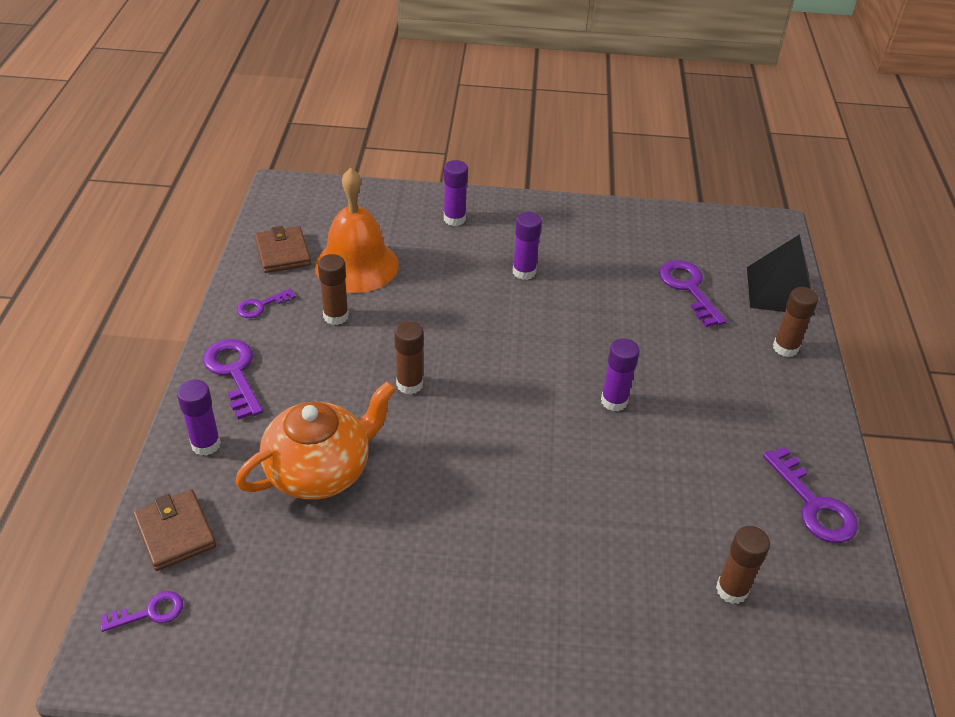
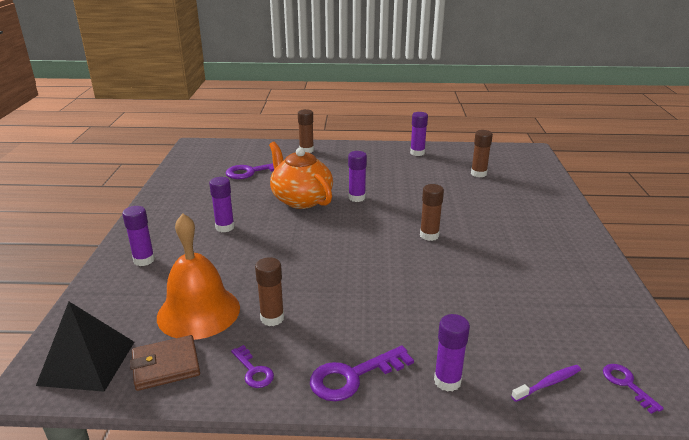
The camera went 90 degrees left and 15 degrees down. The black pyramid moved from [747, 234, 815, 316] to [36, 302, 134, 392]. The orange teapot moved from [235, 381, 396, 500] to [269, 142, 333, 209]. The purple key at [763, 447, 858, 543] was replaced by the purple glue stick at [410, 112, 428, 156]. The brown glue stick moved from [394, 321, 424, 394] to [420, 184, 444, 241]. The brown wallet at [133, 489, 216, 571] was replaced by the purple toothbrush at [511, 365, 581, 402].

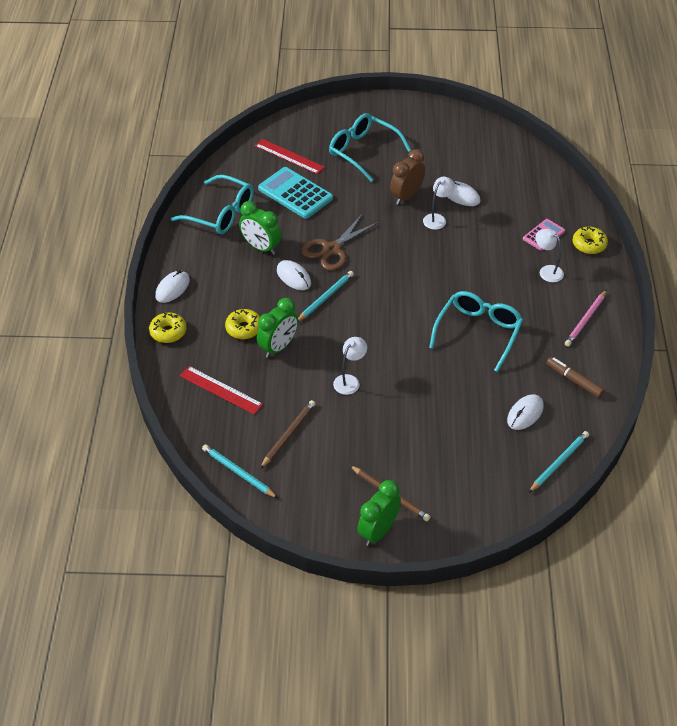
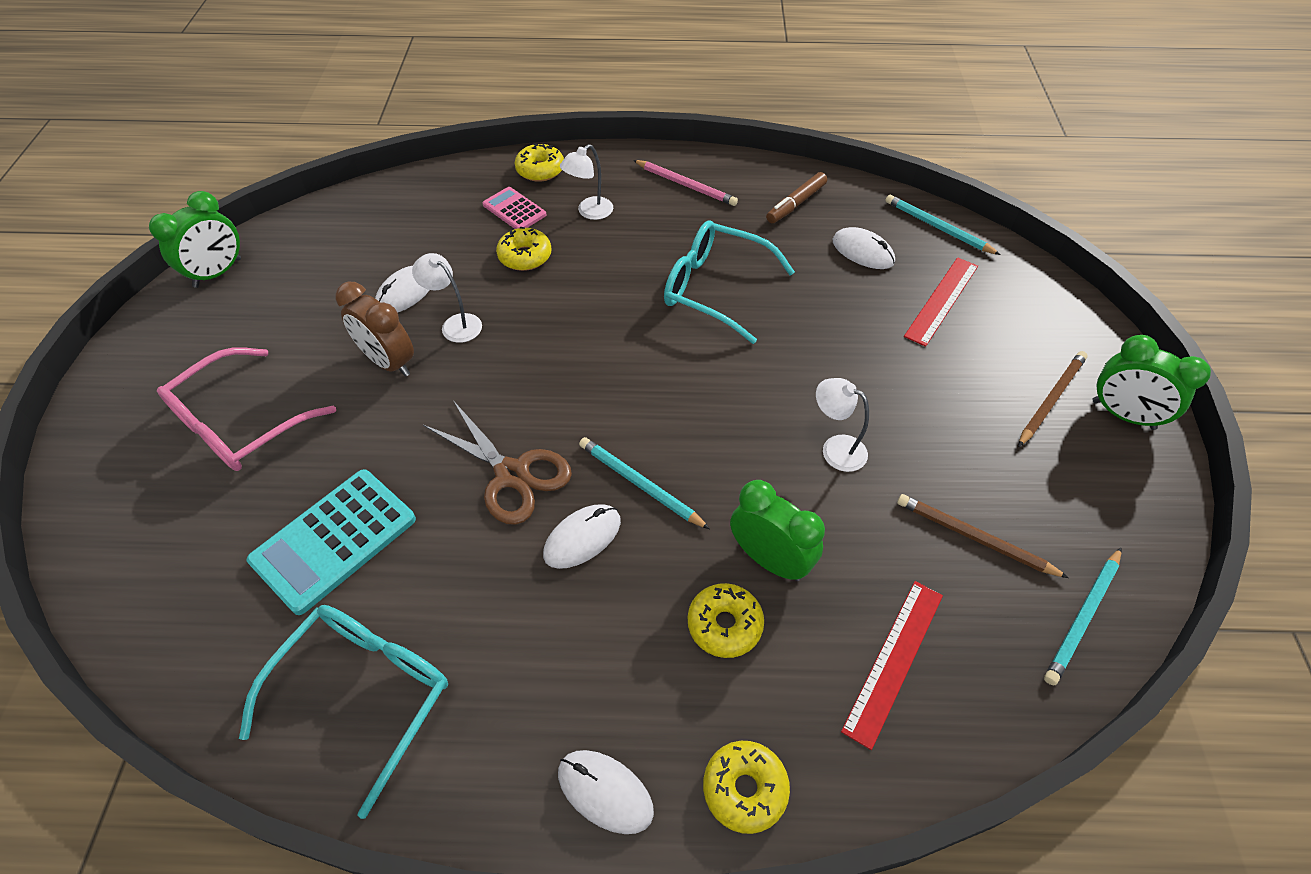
The camera went 90 degrees left and 5 degrees up. The green clock moved from [239, 201, 281, 255] to [149, 191, 241, 288]. The turquoise glasses at [329, 113, 411, 182] became the pink glasses at [157, 347, 336, 471]. The yellow donut at [496, 226, 551, 271] appeared. The red ruler moved from [255, 139, 325, 174] to [904, 257, 978, 347].

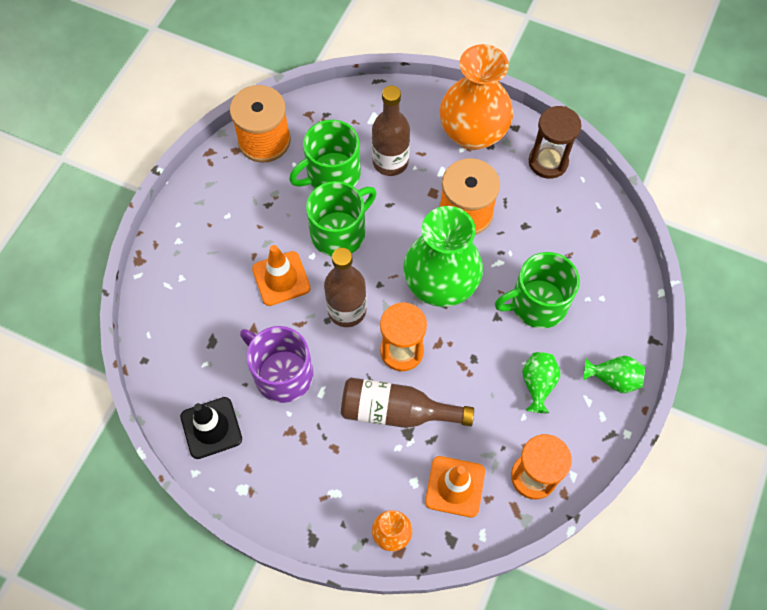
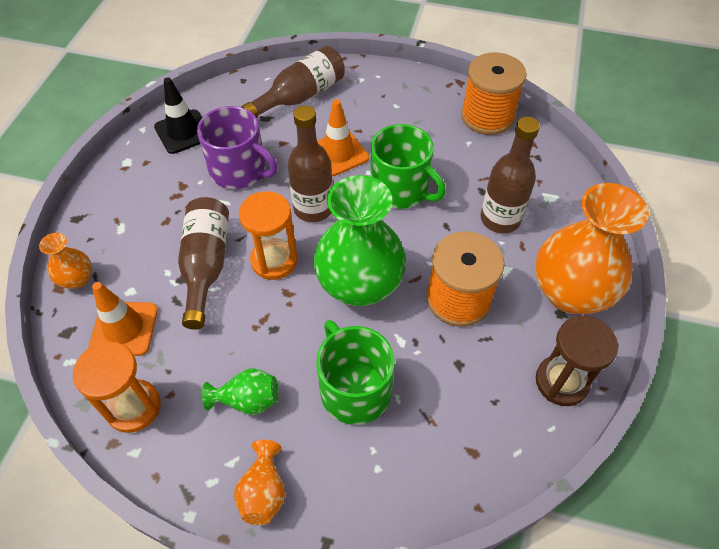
The camera went 80 degrees right and 10 degrees down. The purple mug at [240, 326, 313, 403] turned 90 degrees clockwise. The green vase at [583, 356, 645, 393] became the orange vase at [234, 440, 285, 525]. The brown bottle at [241, 46, 345, 118] appeared. The green mug at [289, 120, 361, 188] disappeared.

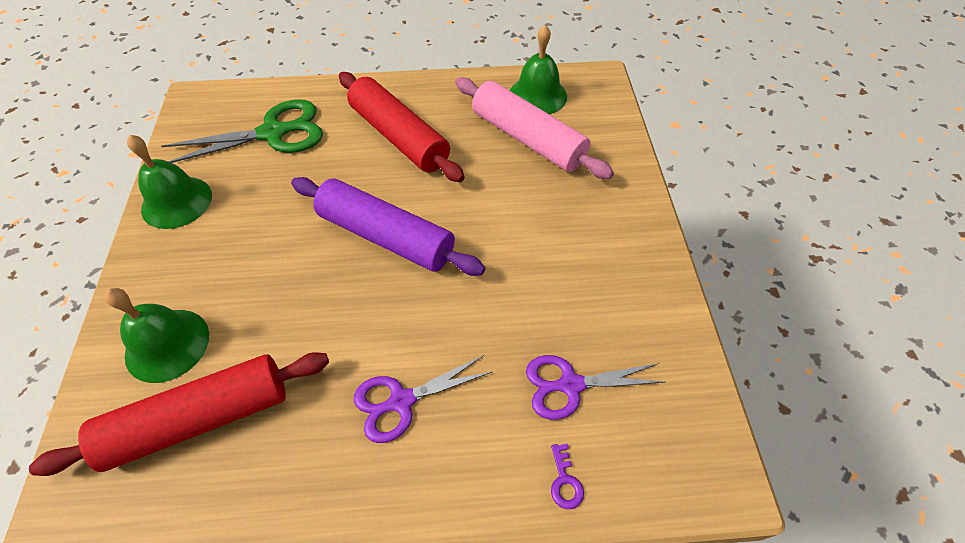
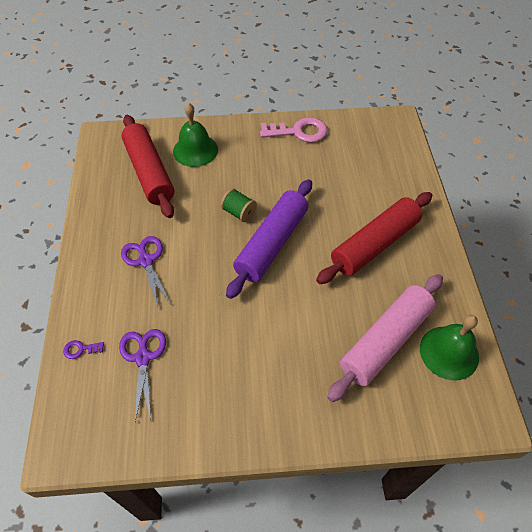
The camera went 90 degrees right and 0 degrees up. The green spool at [221, 188, 257, 222] appeared. The green bell at [127, 134, 212, 229] was replaced by the pink key at [260, 117, 327, 143]. The green scissors at [161, 99, 323, 163] disappeared.

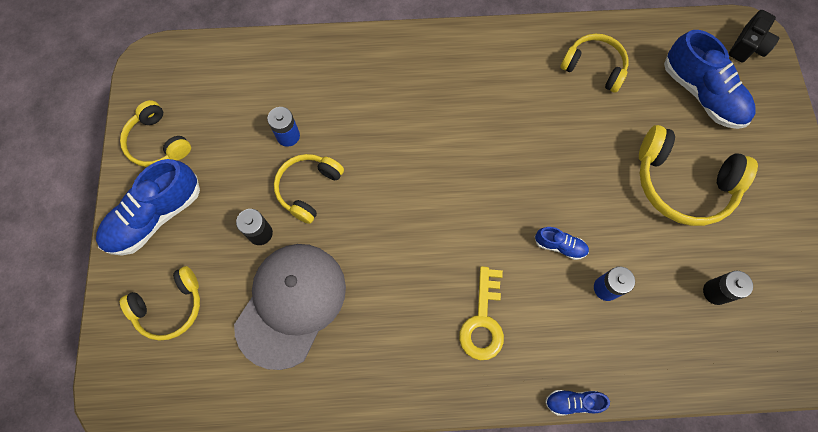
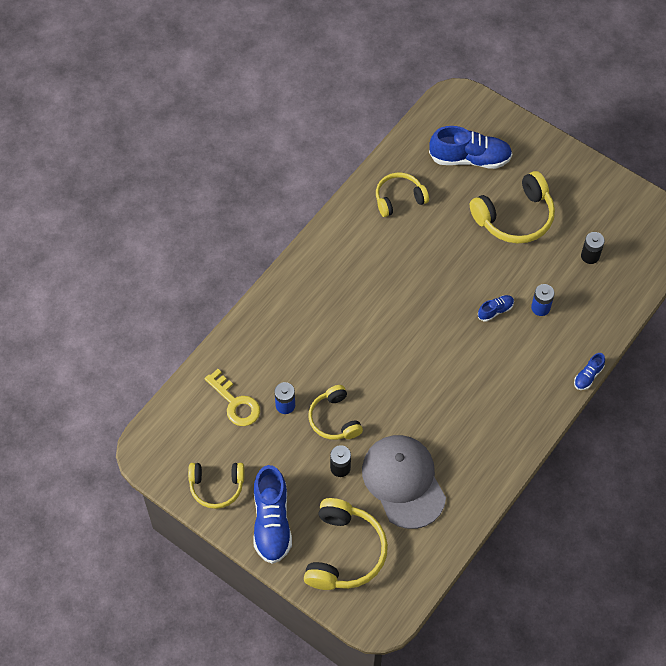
The camera went 50 degrees left and 10 degrees down. The yellow key moved from [459, 266, 504, 360] to [204, 369, 260, 426]. The yellow headphones at [120, 266, 200, 341] changed to 1.55 times the size. The black camera at [729, 10, 779, 62] disappeared.

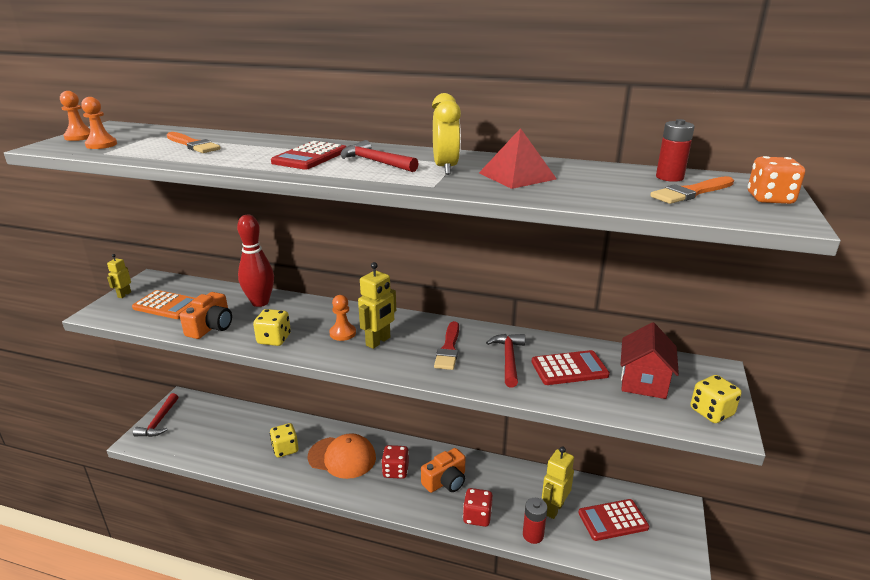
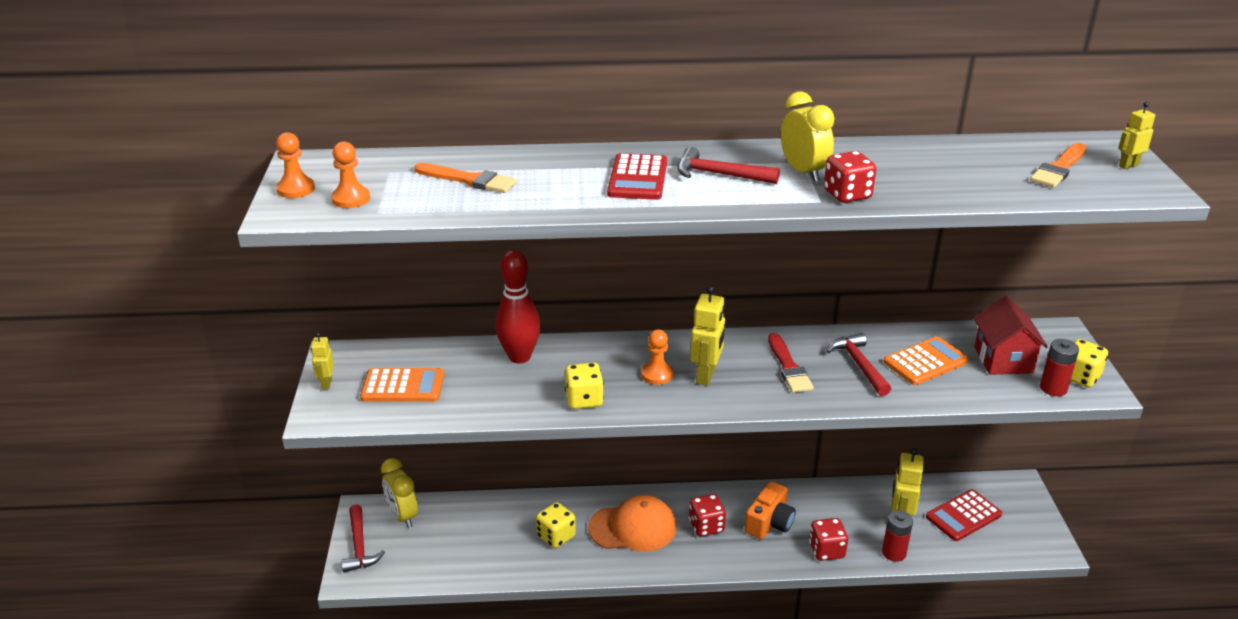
The camera went 20 degrees left and 5 degrees up. The yellow clock at [381, 458, 418, 528] appeared. The red dice at [824, 151, 876, 203] appeared. The red calculator at [532, 350, 610, 385] became the orange calculator at [884, 336, 969, 385]. The red battery moved from [656, 119, 695, 182] to [1040, 339, 1079, 396]. The orange dice at [748, 156, 805, 204] was replaced by the yellow robot at [1118, 102, 1155, 169]. The orange camera at [180, 292, 232, 339] disappeared. The red pyramid at [479, 128, 557, 189] disappeared.

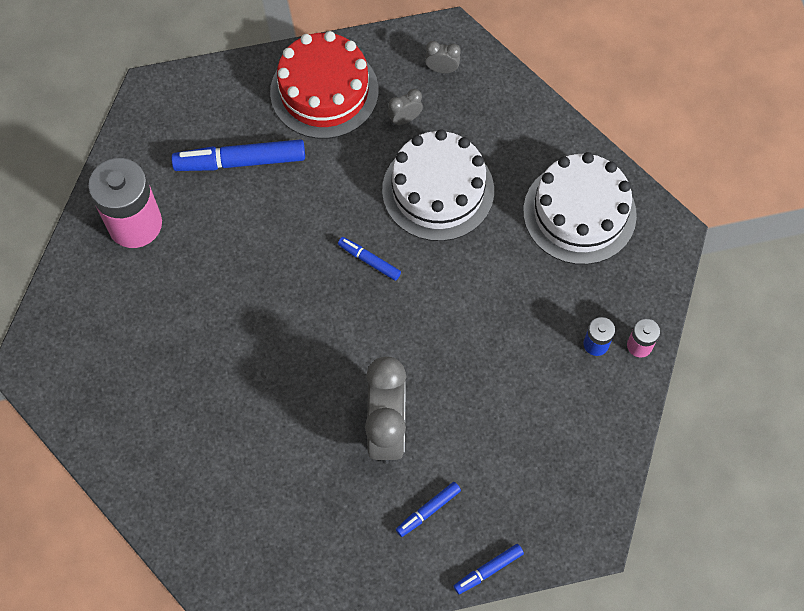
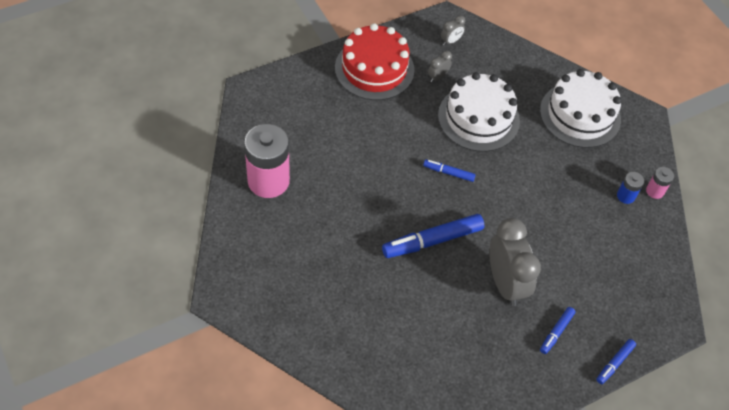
The camera went 20 degrees left and 10 degrees down. The blue marker moved from [171, 139, 305, 171] to [382, 214, 484, 258]. The grey clock at [425, 41, 461, 73] turned 150 degrees clockwise.

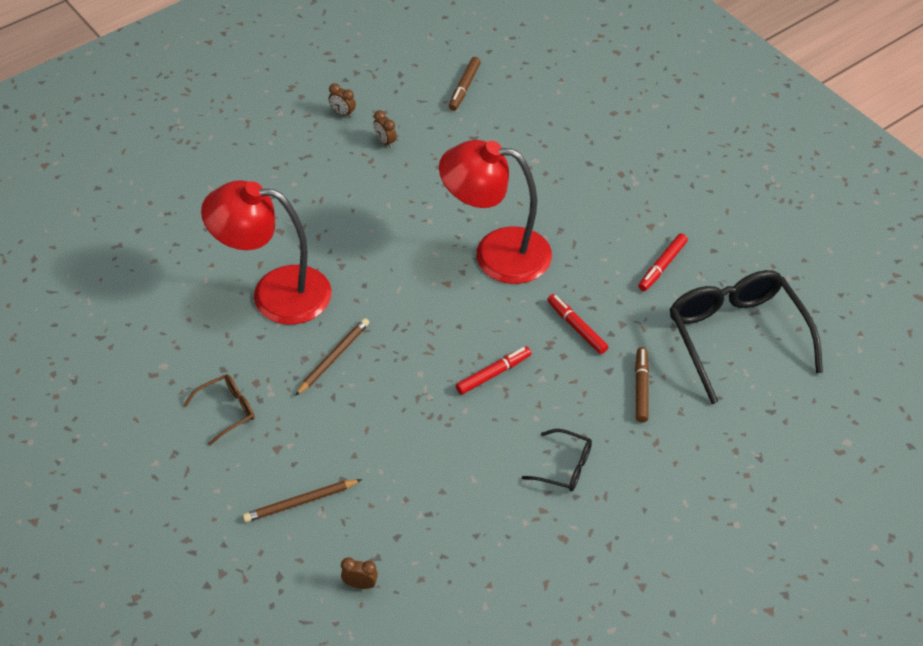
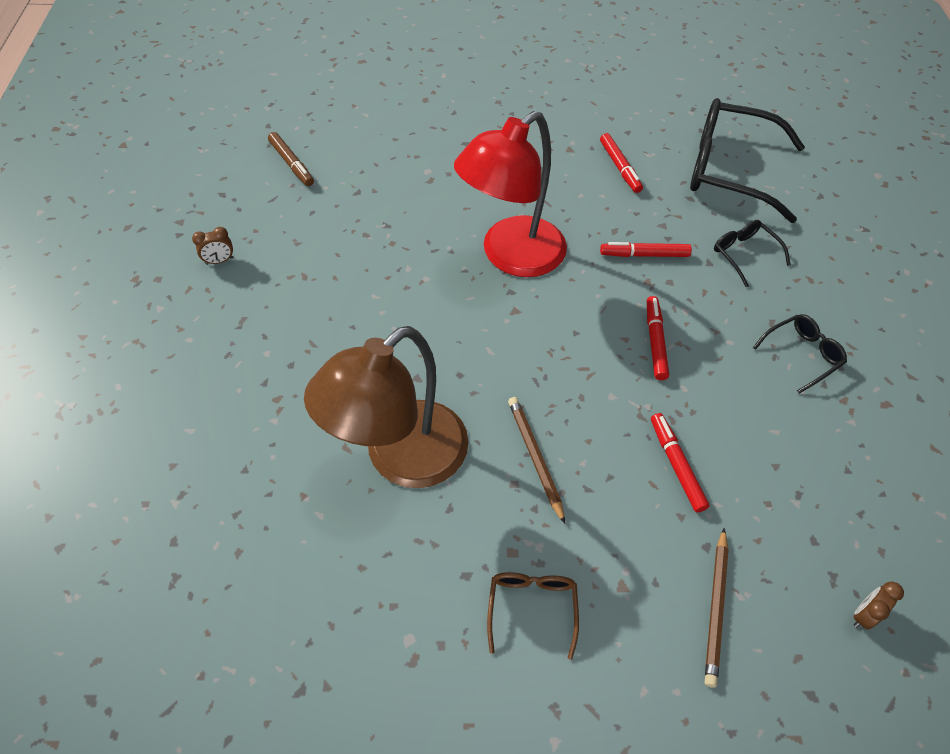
The camera went 55 degrees left and 5 degrees up. The red lamp at [201, 180, 331, 325] became the brown lamp at [304, 326, 469, 488]. The red marker at [651, 413, 710, 512] appeared. The brown marker at [635, 347, 649, 423] was replaced by the black glasses at [714, 220, 791, 287]. The brown clock at [373, 110, 397, 148] disappeared.

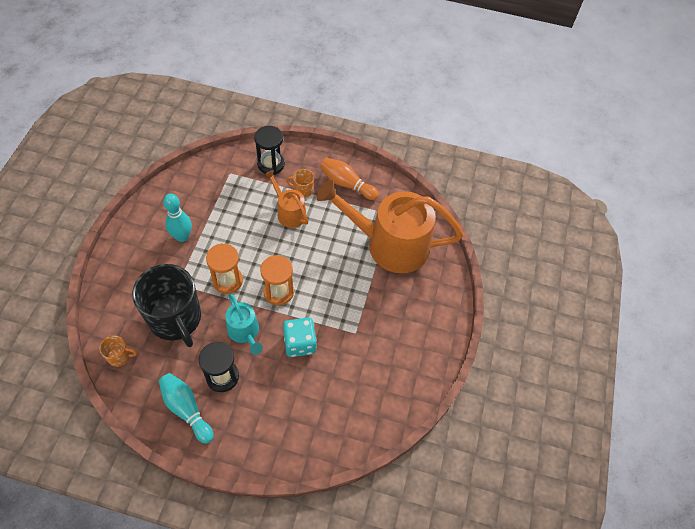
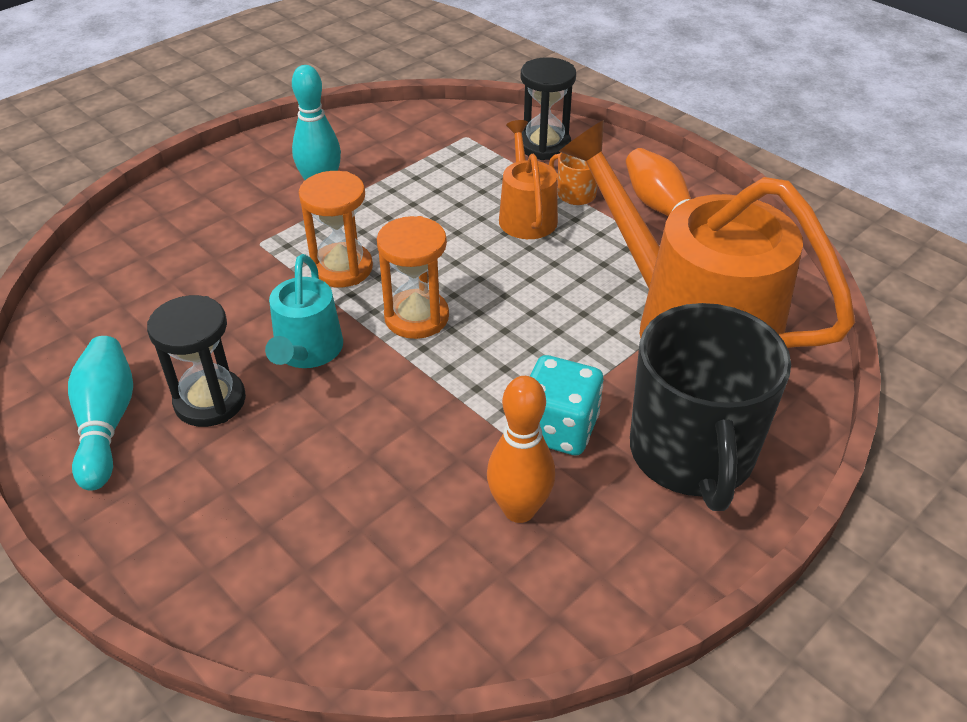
The camera went 35 degrees right and 15 degrees down. The orange bowling pin at [487, 376, 555, 523] appeared. The turquoise dice moved from [283, 318, 317, 357] to [530, 355, 603, 455]. The black mug moved from [132, 264, 201, 347] to [630, 303, 791, 511]. The orange mug at [99, 335, 137, 367] disappeared.

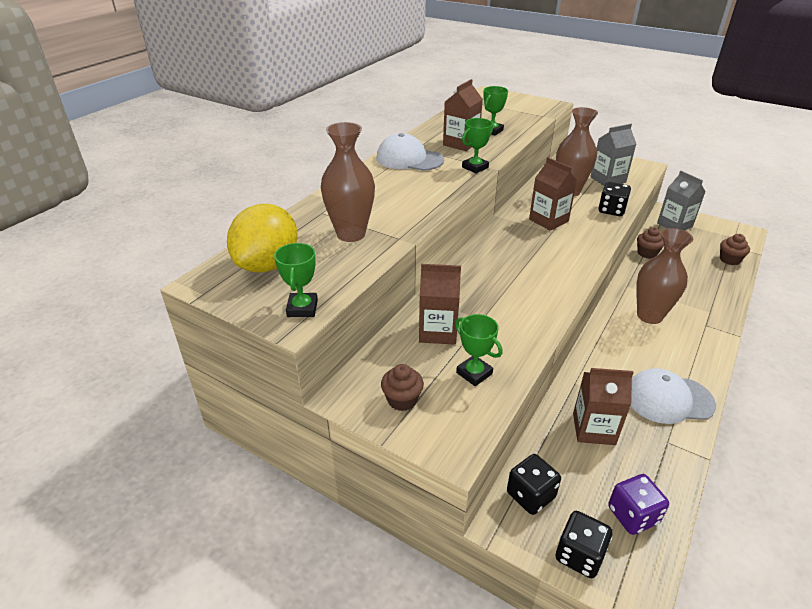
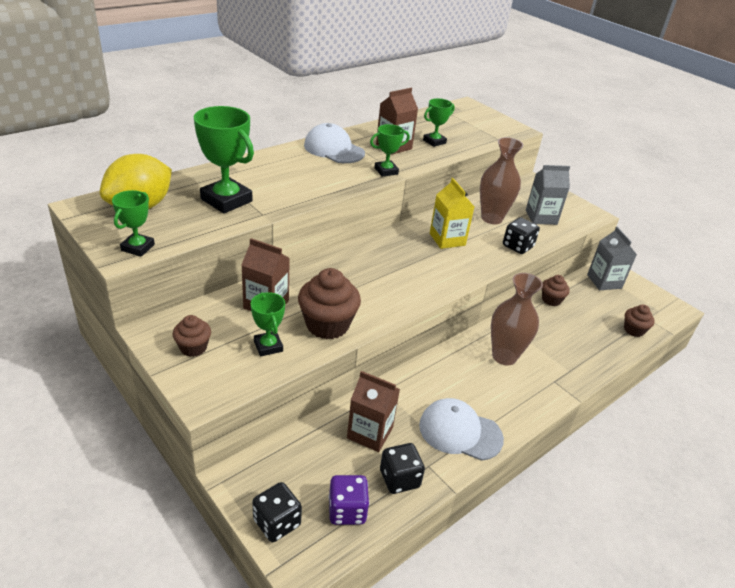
The camera went 15 degrees right and 0 degrees up. The brown vase at [321, 122, 375, 242] was replaced by the green trophy at [194, 106, 254, 214]. The brown cupcake at [298, 268, 361, 339] appeared. The black dice moved from [507, 454, 561, 515] to [380, 443, 425, 494]. The brown carton at [529, 157, 577, 231] became the yellow carton at [430, 178, 474, 249].

